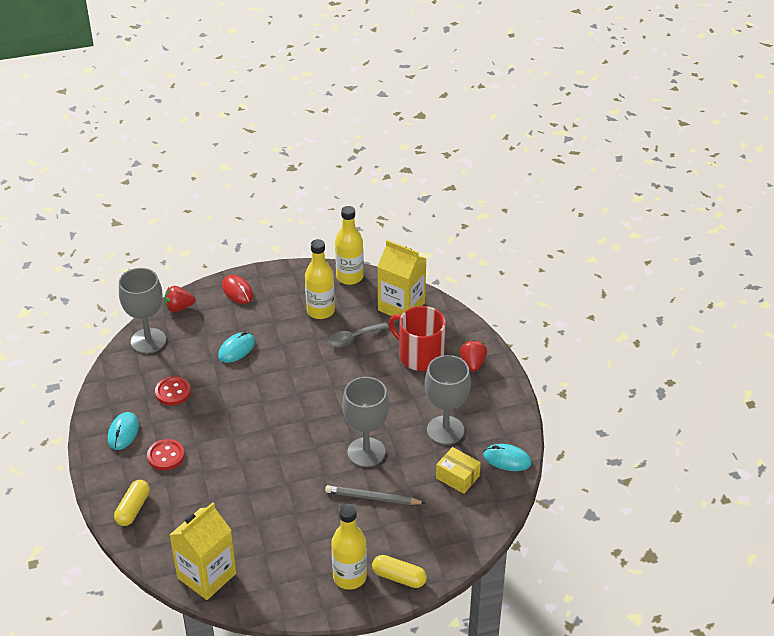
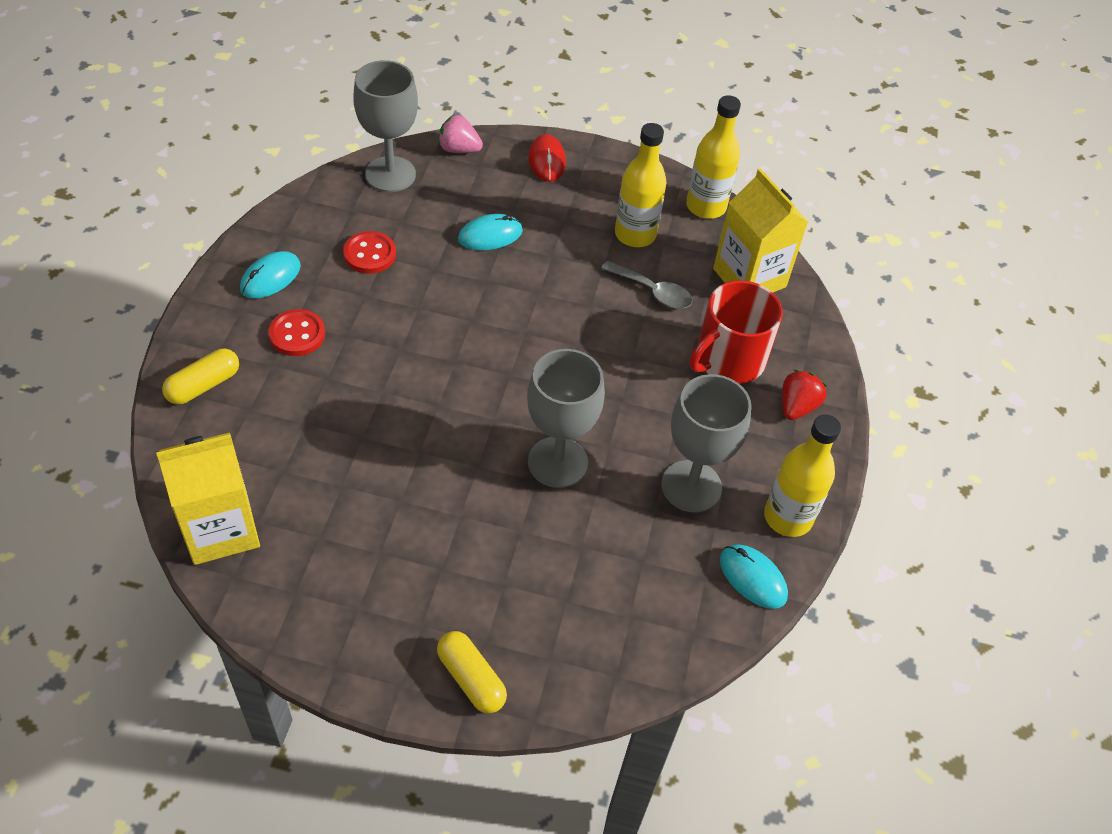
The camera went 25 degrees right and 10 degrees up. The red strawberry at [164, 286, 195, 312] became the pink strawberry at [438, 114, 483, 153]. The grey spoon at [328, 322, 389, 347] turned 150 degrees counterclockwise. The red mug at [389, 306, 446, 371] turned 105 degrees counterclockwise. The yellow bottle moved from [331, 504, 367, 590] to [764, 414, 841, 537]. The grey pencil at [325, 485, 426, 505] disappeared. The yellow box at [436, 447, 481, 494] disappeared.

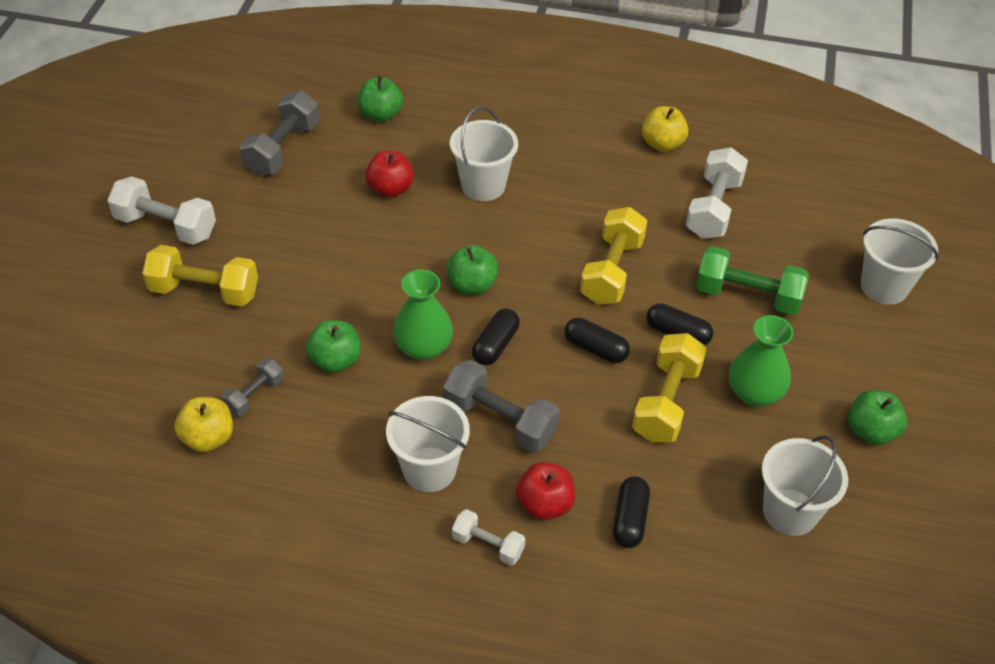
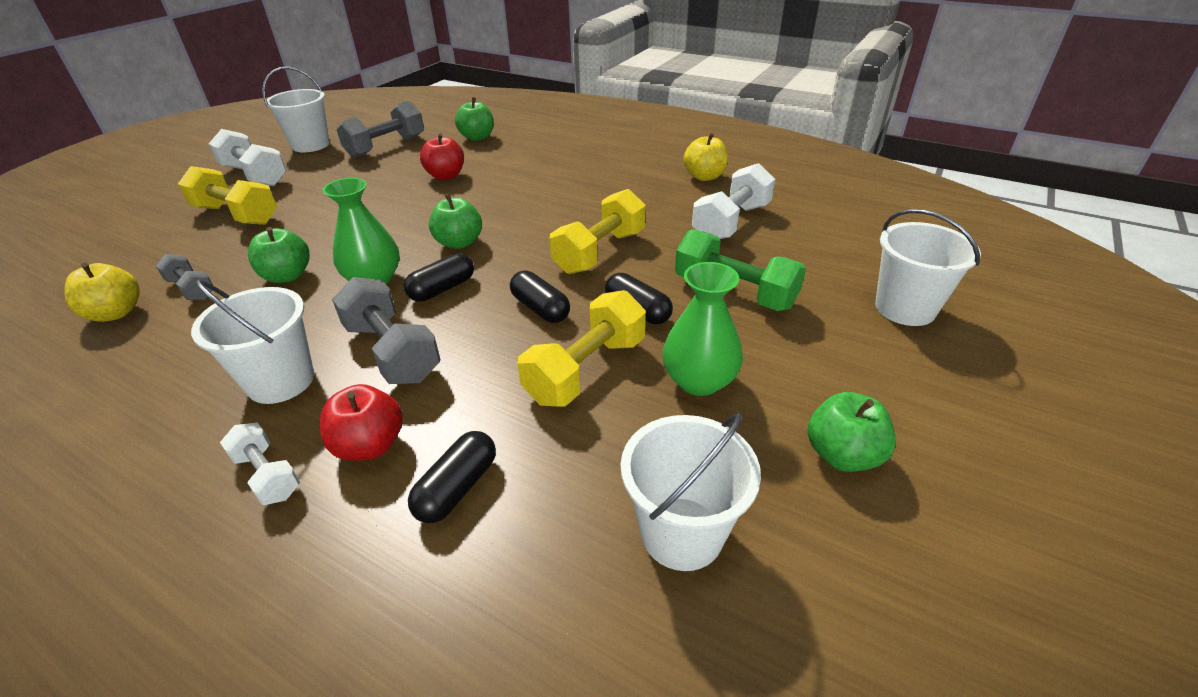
The camera went 20 degrees right and 10 degrees down. The grey dumbbell at [221, 358, 284, 417] turned 75 degrees clockwise. The white bucket moved from [450, 106, 518, 201] to [262, 67, 330, 152].

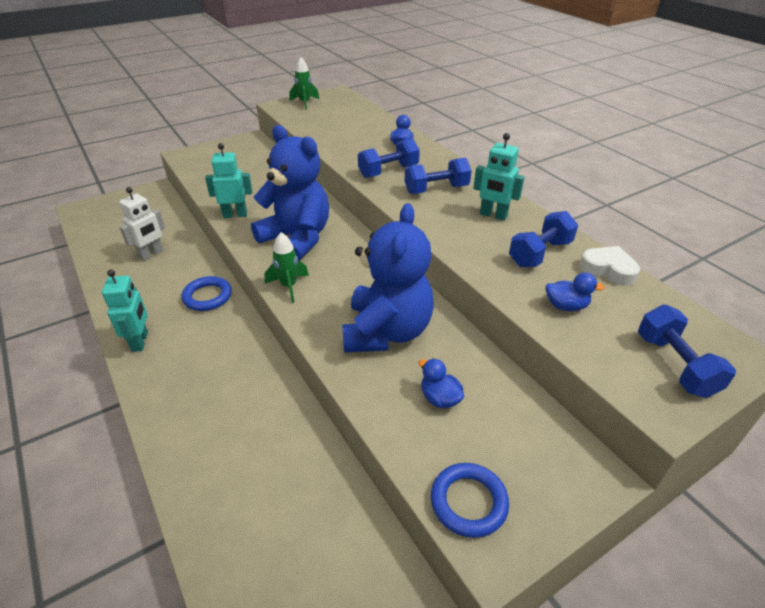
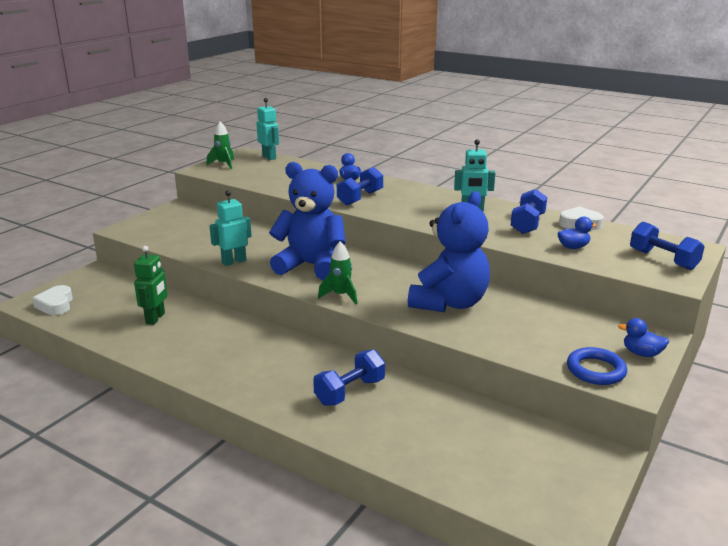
The camera went 25 degrees left and 15 degrees down. The white heart at [32, 285, 73, 315] appeared. The white robot at [119, 187, 165, 261] became the green robot at [134, 246, 168, 325]. The turquoise robot moved from [102, 270, 148, 352] to [257, 98, 279, 160]. The blue dumbbell moved from [405, 158, 472, 194] to [313, 350, 385, 406]. The blue teddy bear at [342, 203, 434, 352] turned 45 degrees clockwise. The blue duck moved from [419, 358, 464, 408] to [618, 318, 669, 357]. The blue ring at [182, 276, 232, 311] disappeared.

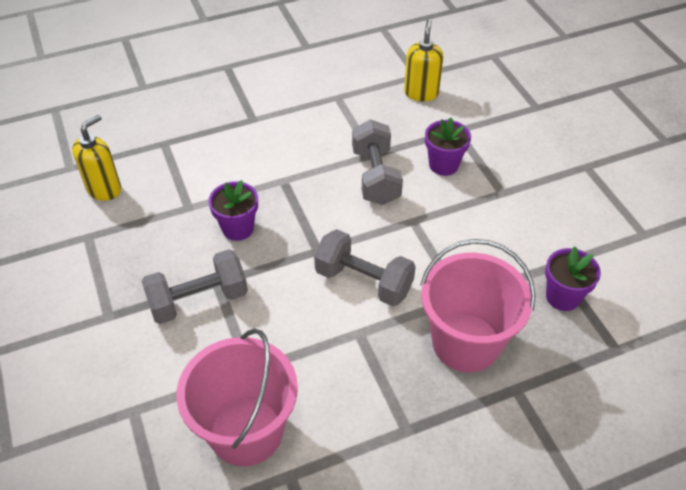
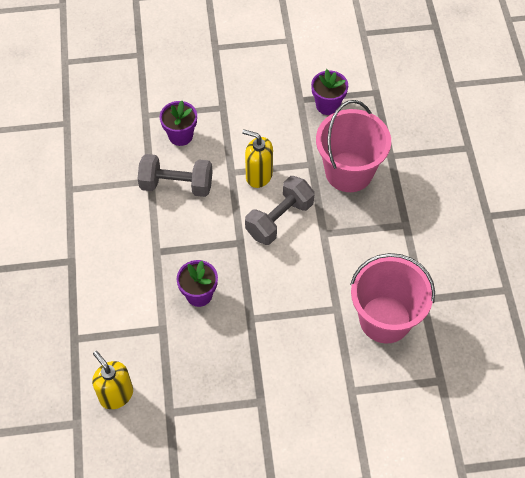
The camera went 75 degrees left and 10 degrees up. The yellow soap dispenser moved from [404, 19, 443, 102] to [242, 129, 273, 188]. The grey dumbbell at [141, 249, 248, 324] disappeared.

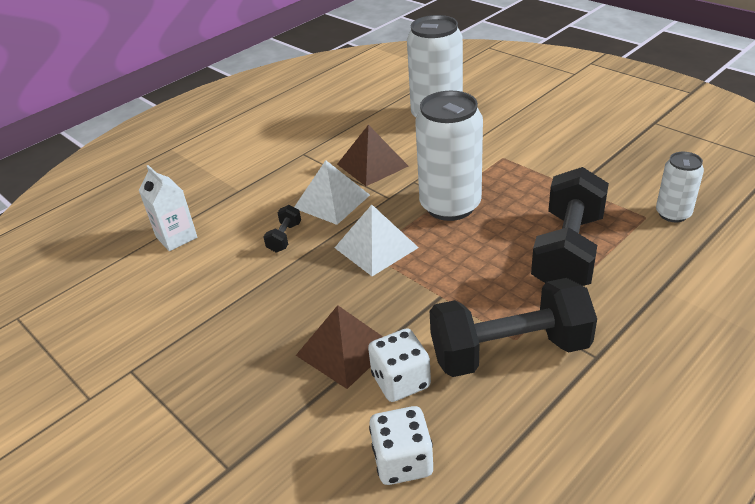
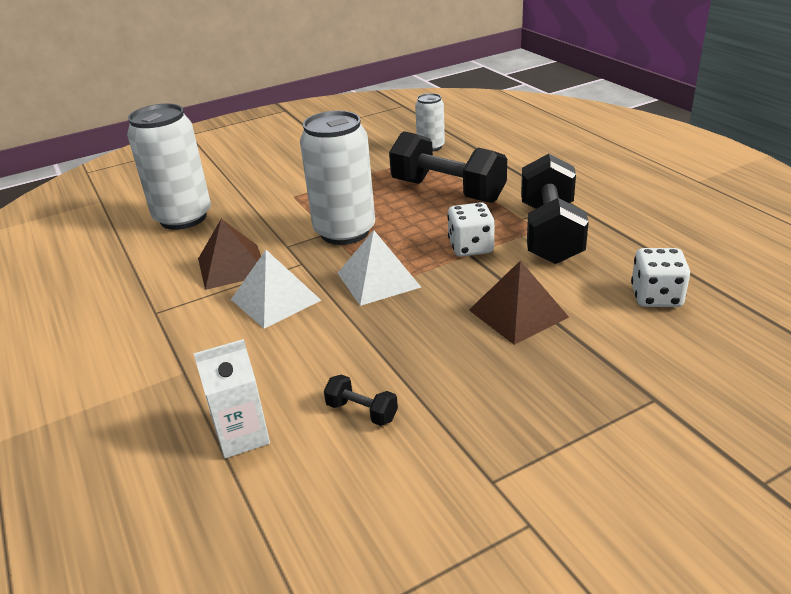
The camera went 75 degrees left and 5 degrees down. The black dumbbell moved from [263, 205, 301, 252] to [324, 374, 398, 426]. The white dice moved from [368, 328, 431, 402] to [447, 202, 495, 257].

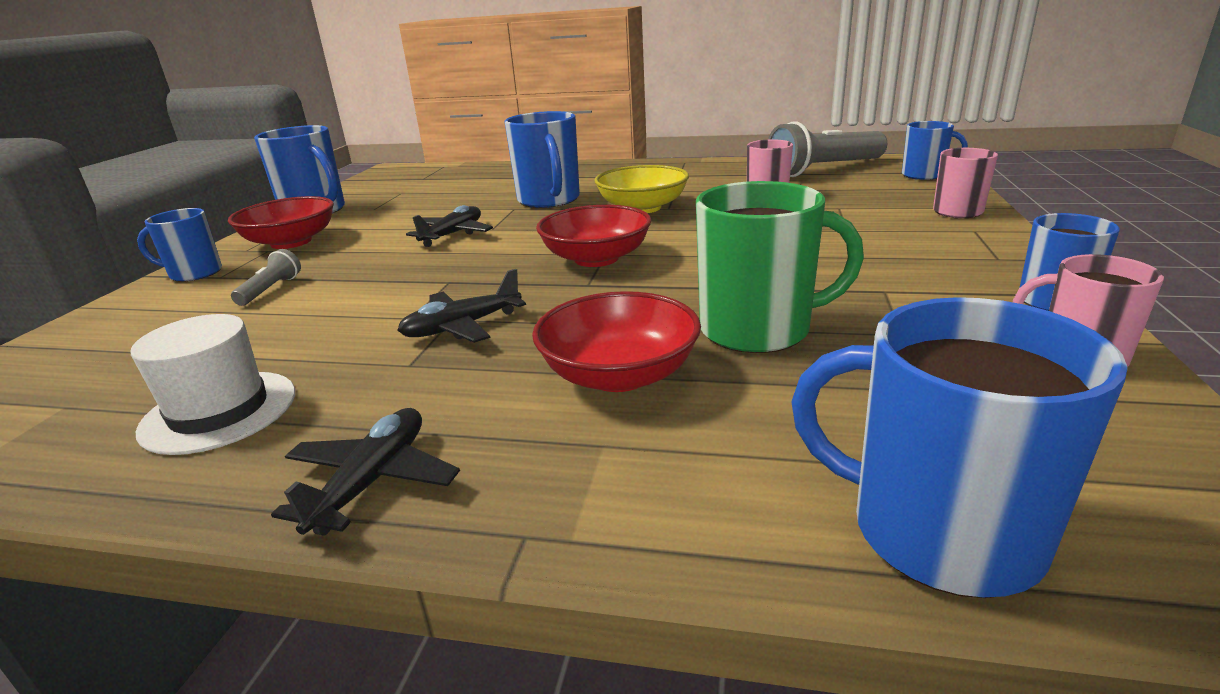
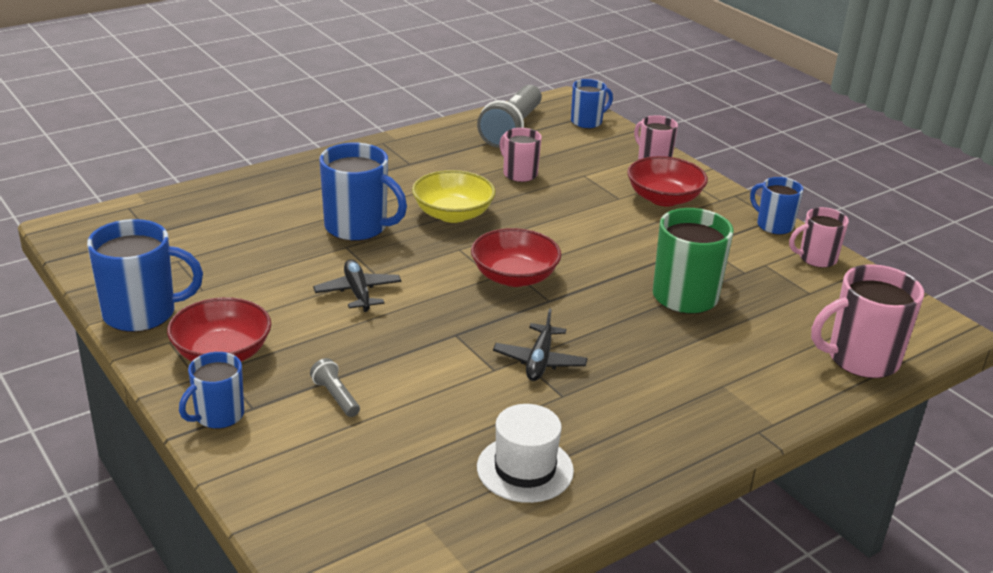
The camera went 50 degrees left and 5 degrees up. The red bowl moved from [532, 291, 701, 392] to [627, 156, 708, 206]. The blue mug at [791, 297, 1127, 598] became the pink mug at [811, 264, 924, 378]. The black plane at [271, 408, 460, 536] disappeared.

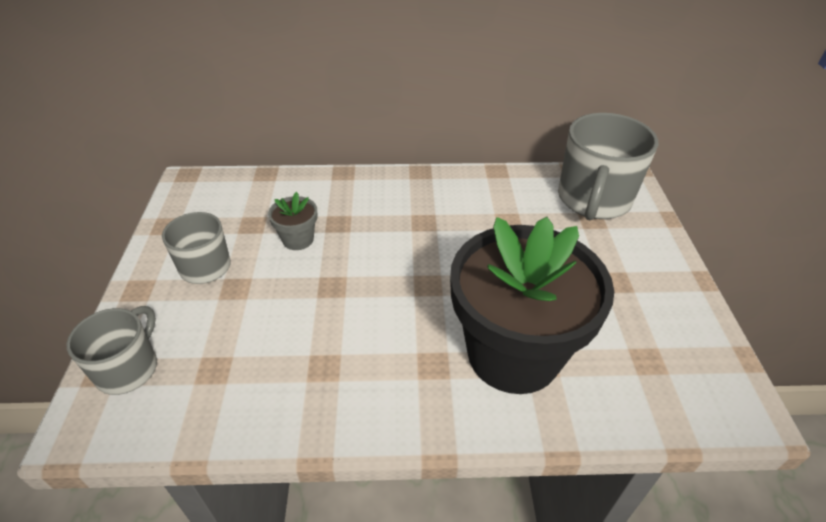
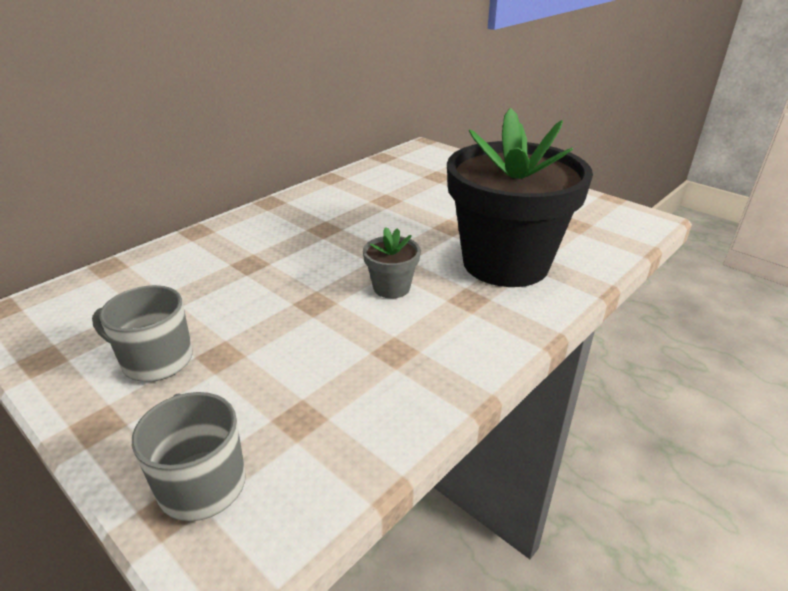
The camera went 45 degrees left and 10 degrees down. The grey flower pot moved from [268, 192, 318, 250] to [363, 227, 421, 298]. The grey mug at [558, 113, 658, 220] disappeared.

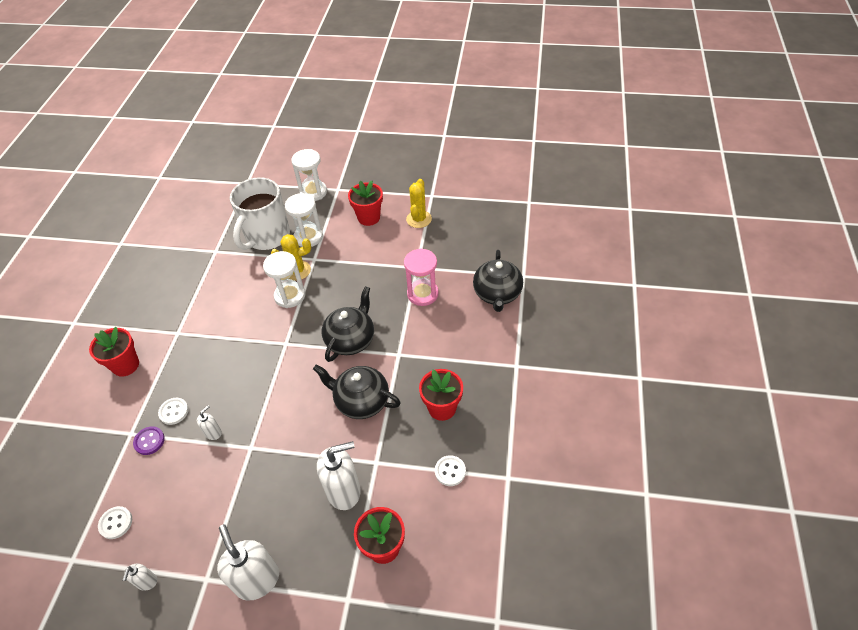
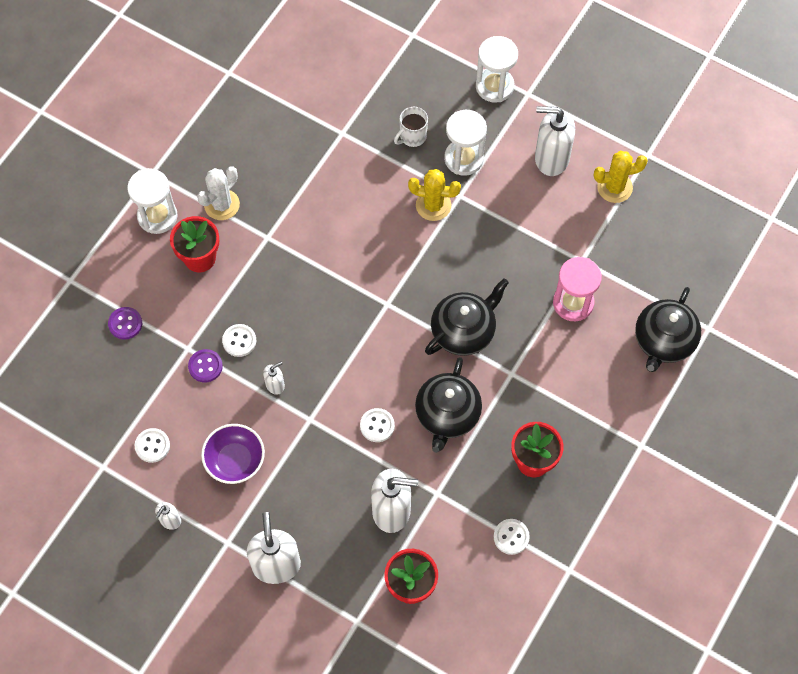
The camera went 20 degrees right and 15 degrees up. The purple button at [108, 307, 142, 340] appeared. The white hourglass moved from [263, 251, 305, 308] to [127, 168, 178, 234]. The white cactus at [197, 166, 240, 220] appeared. The purple bowl at [201, 424, 265, 484] appeared. The white button at [360, 408, 395, 442] appeared. The white mug at [230, 177, 290, 250] changed to 0.44 times the size. The black teapot at [313, 364, 401, 419] turned 120 degrees counterclockwise. The red flower pot at [348, 181, 383, 226] was replaced by the white soap dispenser at [535, 106, 575, 176]. The yellow cactus at [406, 179, 432, 228] turned 45 degrees clockwise.

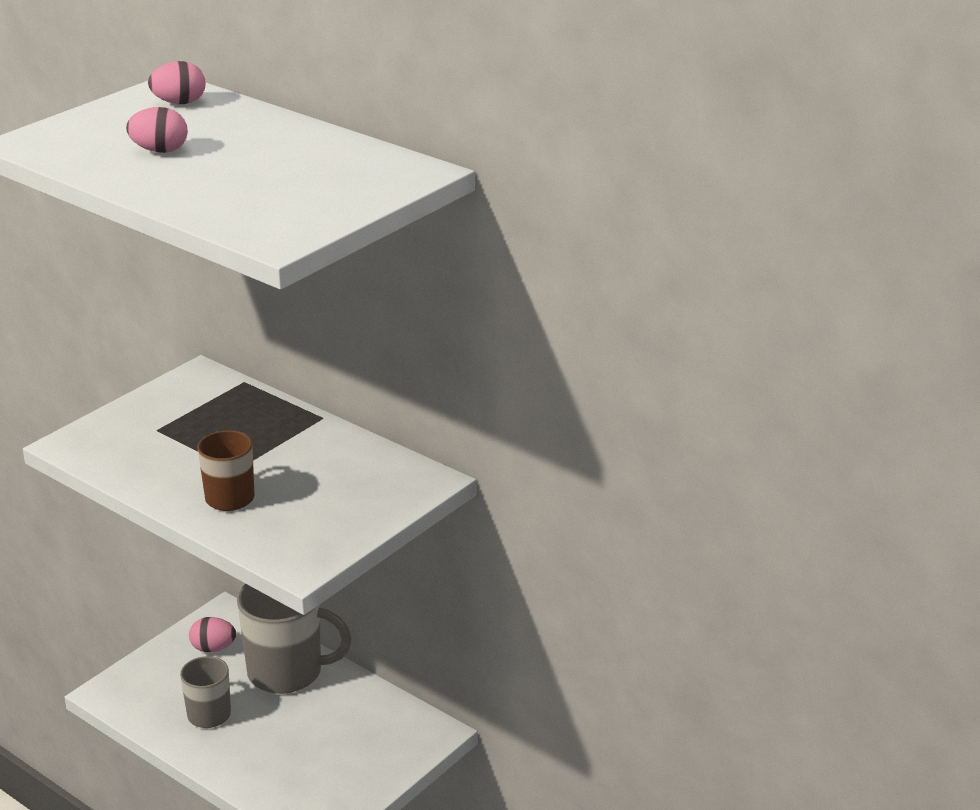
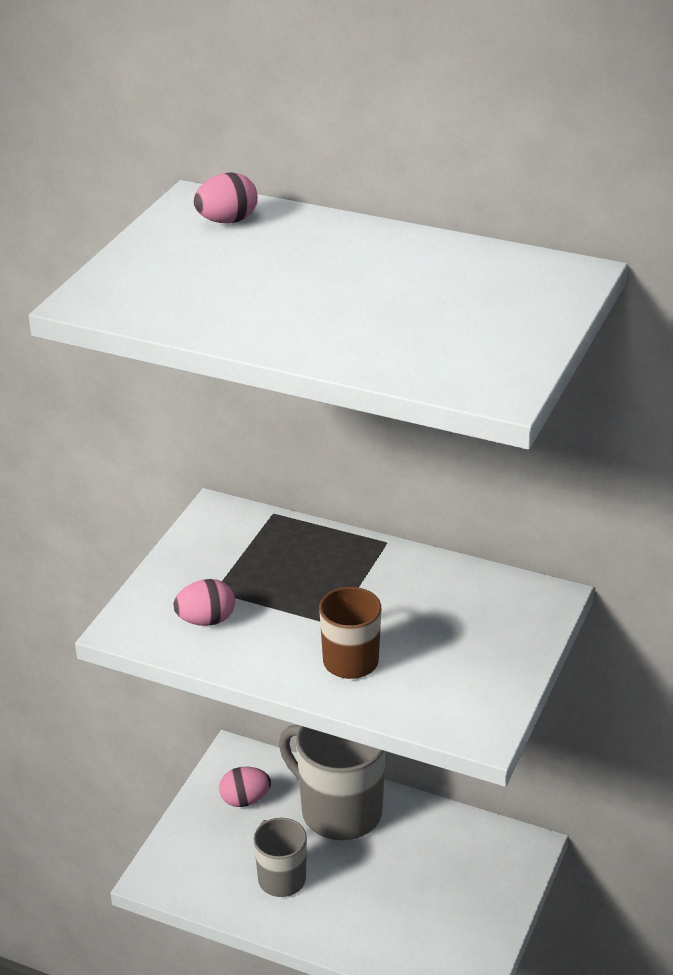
The camera went 15 degrees left and 5 degrees up. The pink egg moved from [126, 107, 188, 153] to [173, 579, 235, 626]. The grey mug at [237, 584, 352, 694] turned 135 degrees counterclockwise.

